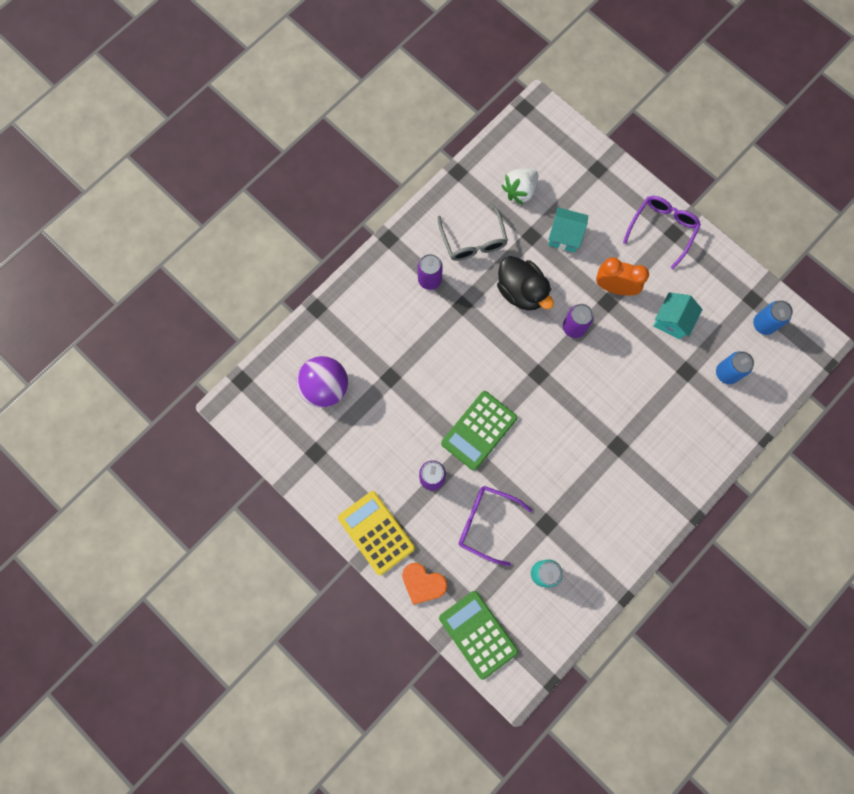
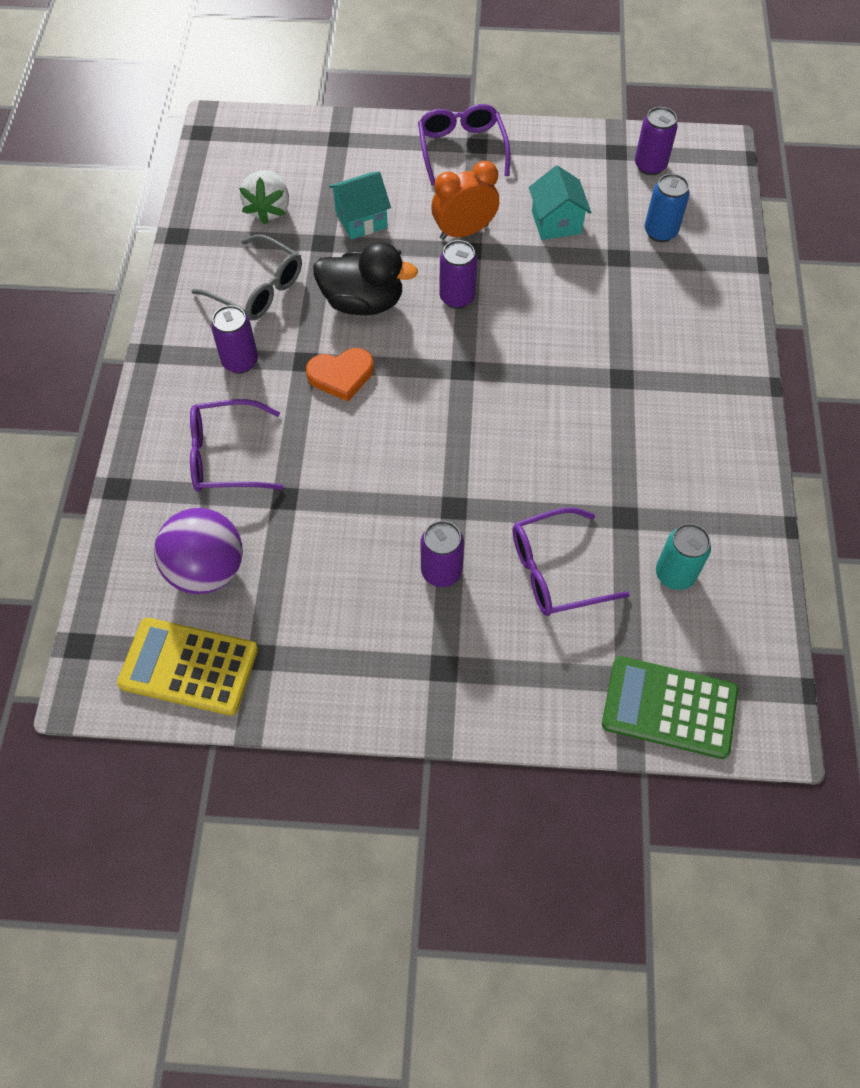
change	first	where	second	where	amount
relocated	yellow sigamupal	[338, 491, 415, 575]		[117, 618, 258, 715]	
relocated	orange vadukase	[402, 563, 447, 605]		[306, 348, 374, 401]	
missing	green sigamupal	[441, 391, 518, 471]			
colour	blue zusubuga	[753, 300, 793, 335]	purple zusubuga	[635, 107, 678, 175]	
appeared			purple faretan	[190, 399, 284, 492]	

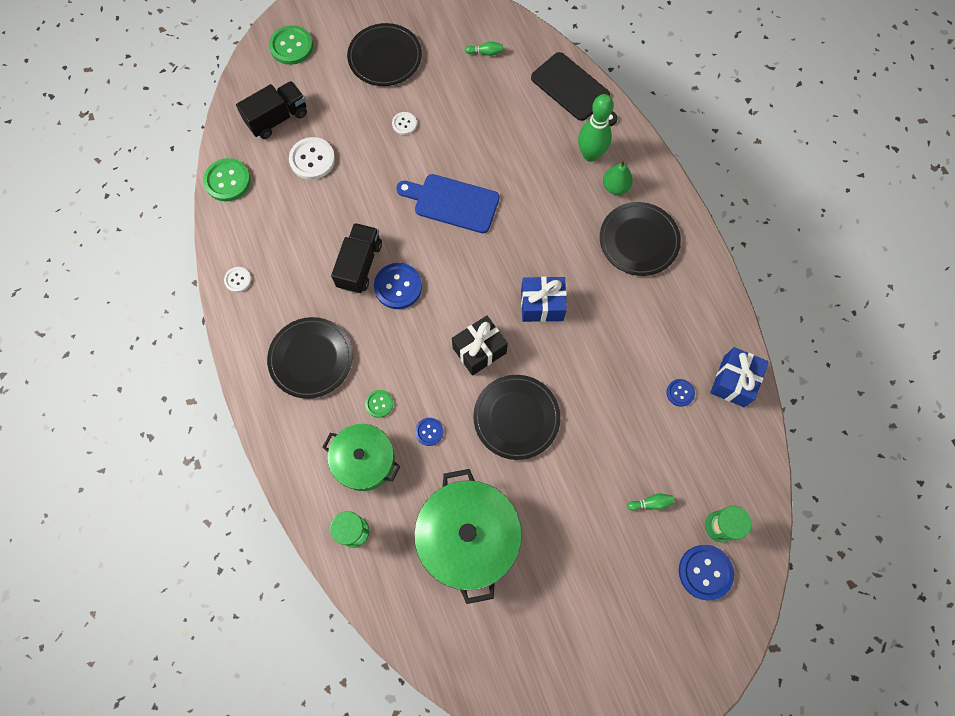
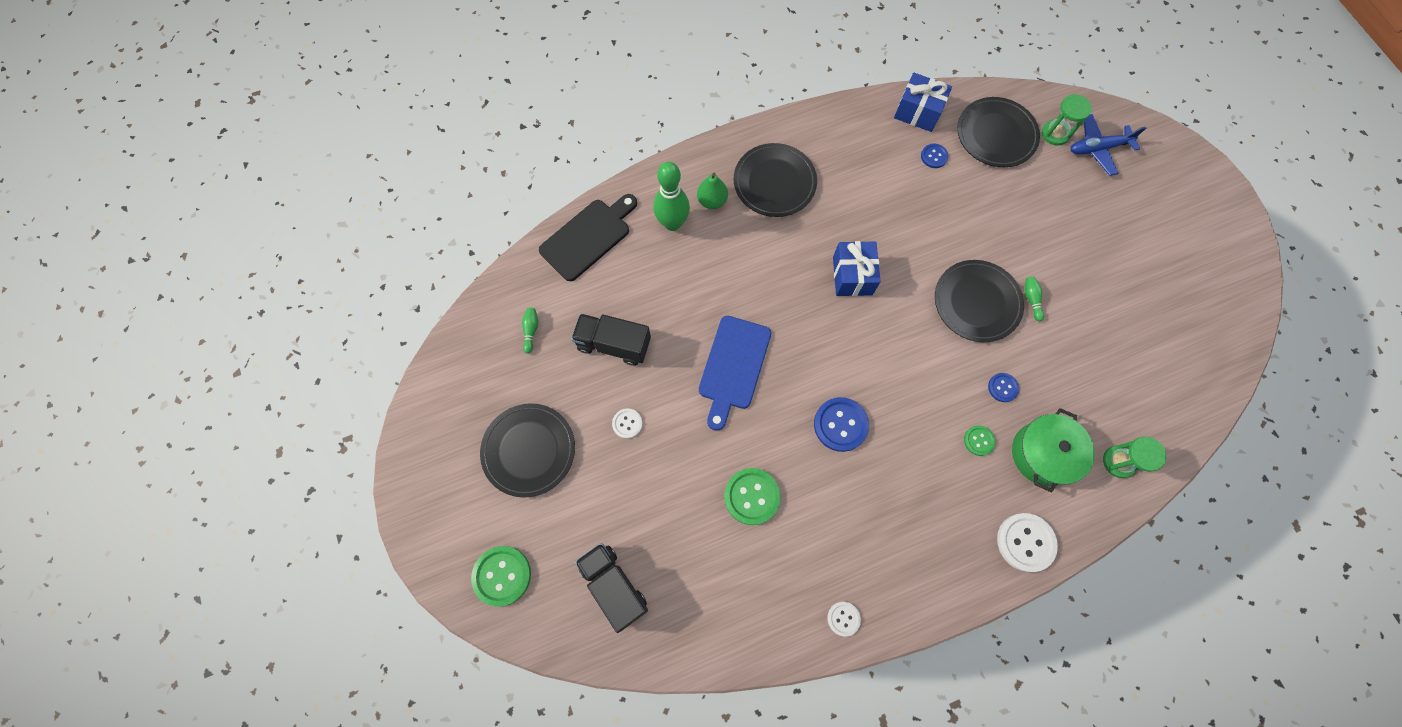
change	first	where	second	where	amount
relocated	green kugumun	[203, 158, 251, 201]		[724, 468, 781, 525]	
relocated	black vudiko	[267, 317, 353, 399]		[957, 97, 1040, 167]	
relocated	white kugumun	[289, 137, 335, 180]		[997, 513, 1058, 572]	
relocated	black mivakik	[331, 223, 382, 294]		[571, 314, 651, 366]	
missing	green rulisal	[414, 469, 522, 604]			
missing	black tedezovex	[452, 316, 508, 376]			
relocated	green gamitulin	[627, 494, 674, 511]		[1025, 276, 1044, 321]	
exchanged	blue kugumun	[679, 545, 734, 600]	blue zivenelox	[1070, 114, 1147, 176]	

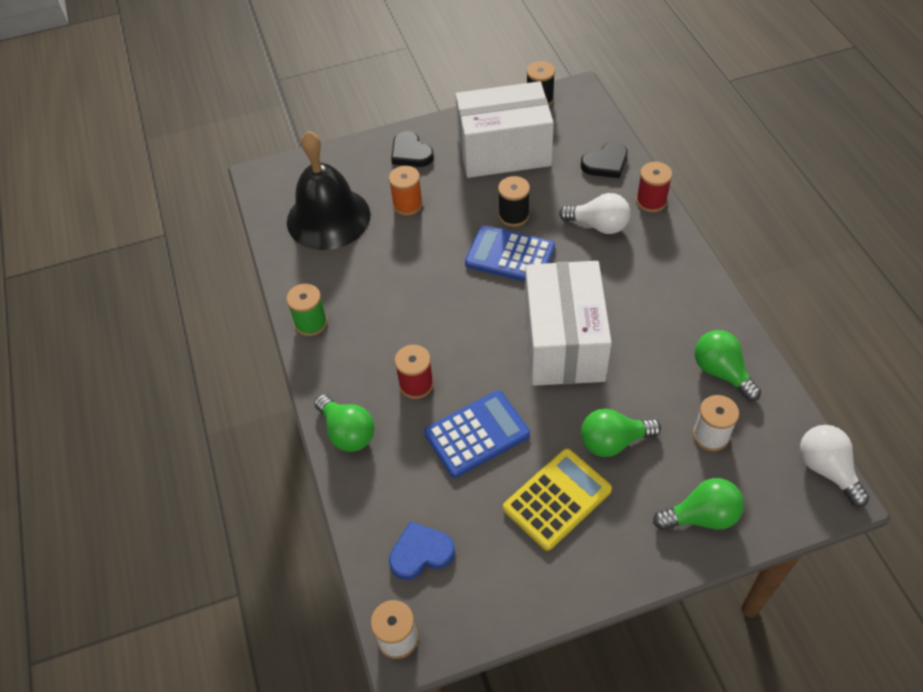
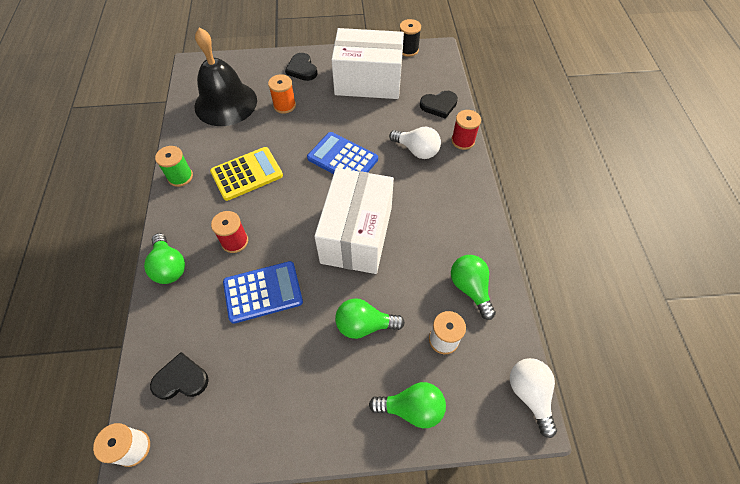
change	first	where	second	where	amount
colour	blue vadukase	[389, 521, 455, 580]	black vadukase	[150, 352, 209, 400]	
missing	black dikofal	[498, 176, 530, 227]			
relocated	yellow sigamupal	[503, 449, 612, 551]		[210, 147, 283, 201]	

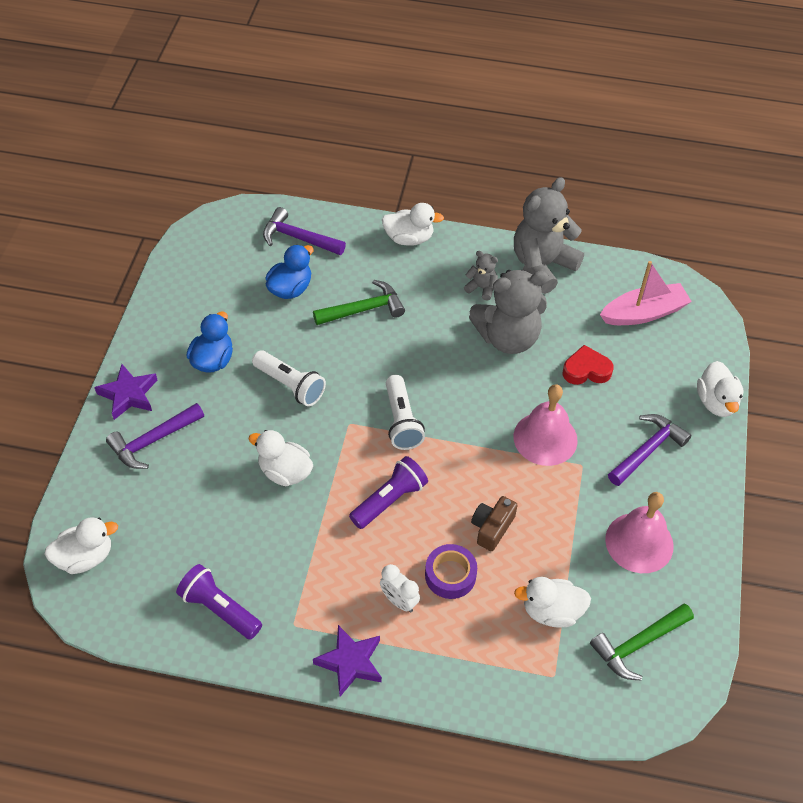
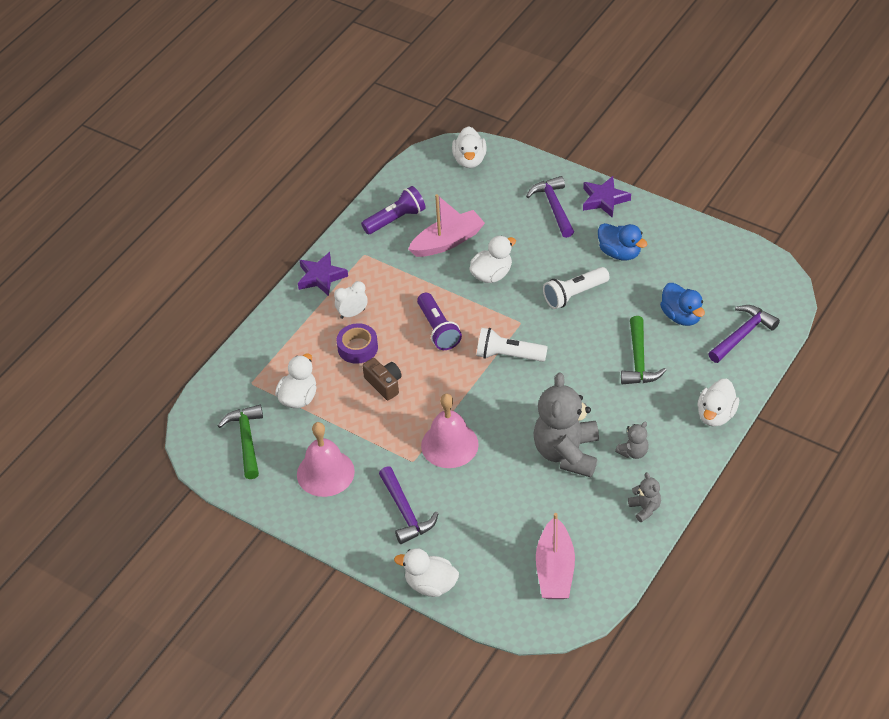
change	first	where	second	where	amount
size	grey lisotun	[514, 177, 584, 294]		[628, 472, 661, 522]	x0.45
missing	red vadukase	[562, 345, 613, 385]			
appeared			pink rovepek	[408, 194, 485, 257]	

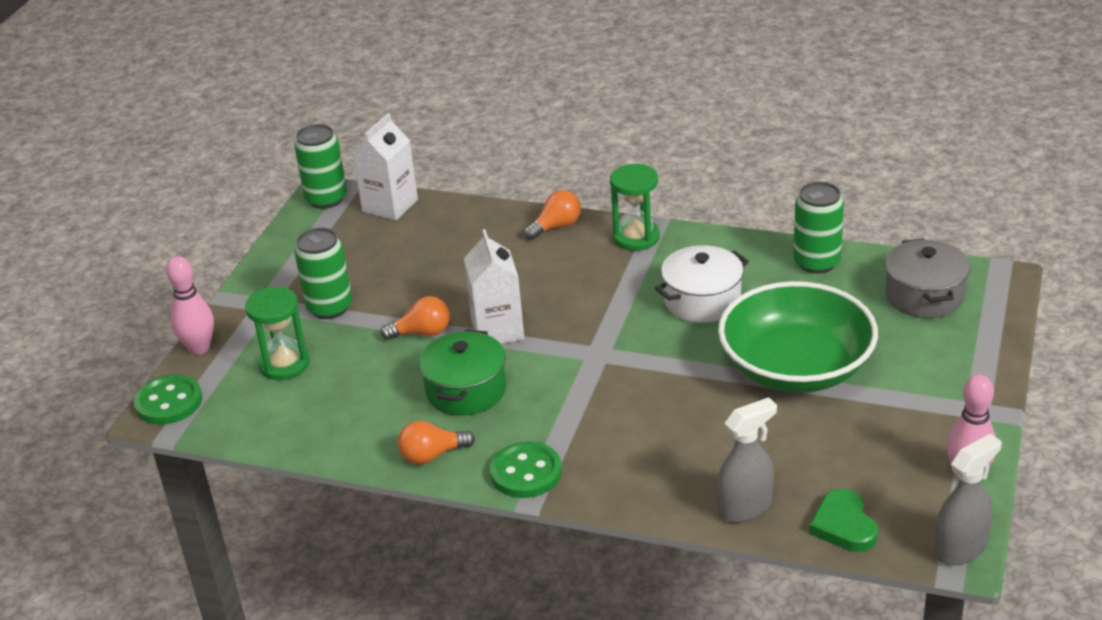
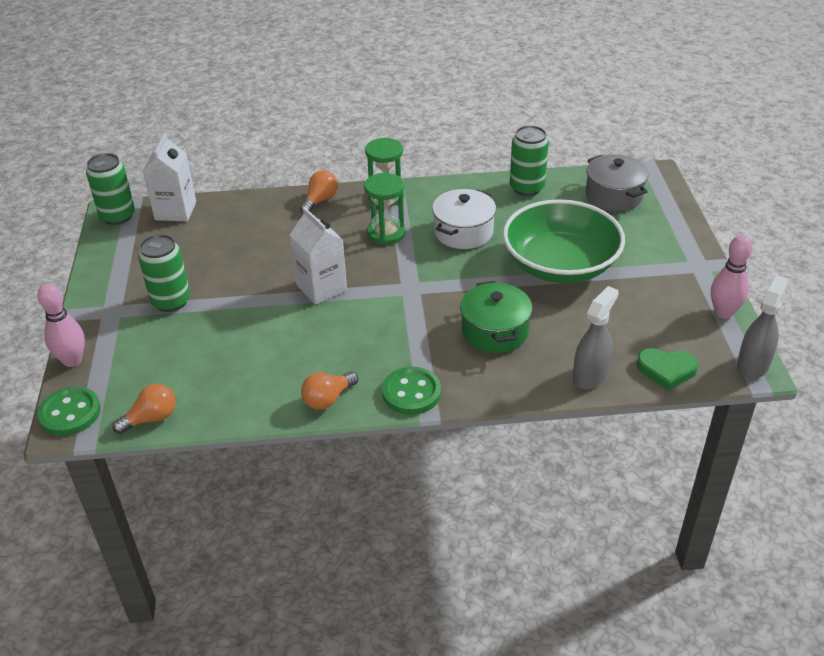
change	first	where	second	where	amount
relocated	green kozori	[245, 287, 310, 380]		[364, 173, 406, 245]	
relocated	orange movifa	[381, 296, 450, 340]		[112, 384, 176, 434]	
relocated	green rulisal	[419, 329, 506, 416]		[460, 281, 532, 353]	
spun	green vadukase	[809, 489, 878, 552]		[636, 348, 698, 390]	45 degrees counterclockwise

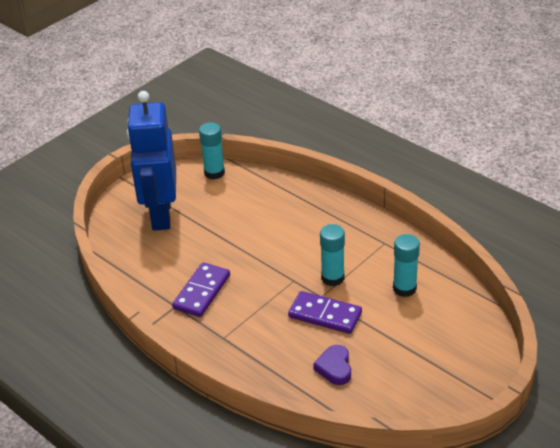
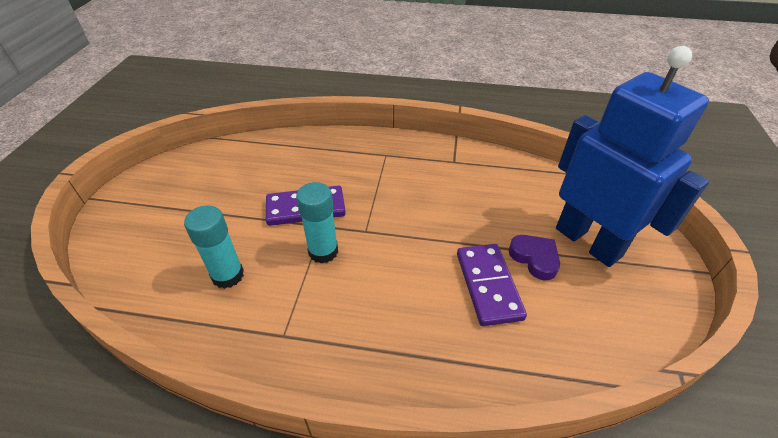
change	first	where	second	where	amount
relocated	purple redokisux	[172, 262, 230, 317]		[457, 244, 527, 326]	
missing	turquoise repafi	[199, 122, 225, 180]			
relocated	purple vadukase	[313, 345, 351, 385]		[509, 235, 560, 280]	

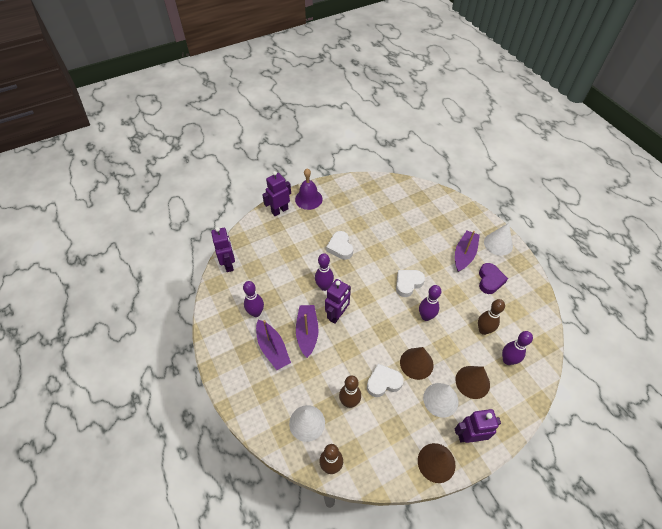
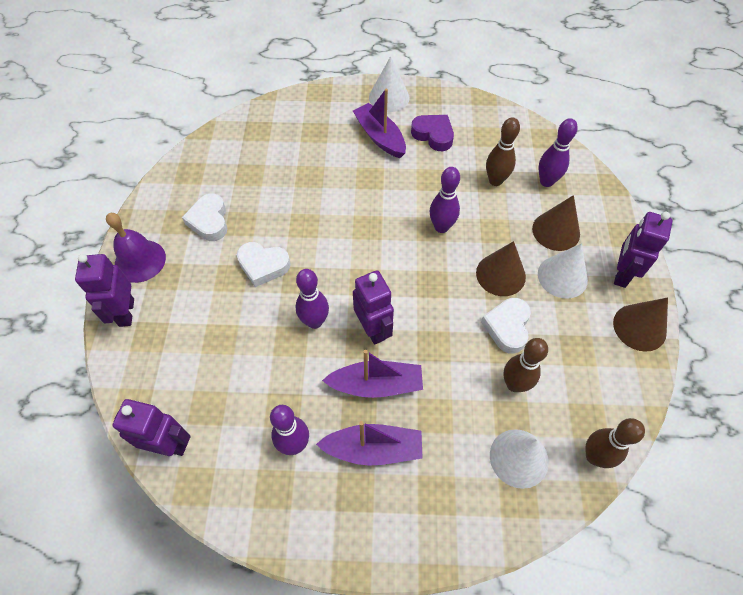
change	first	where	second	where	amount
spun	purple rovepek	[296, 305, 319, 358]		[322, 350, 423, 398]	150 degrees clockwise
relocated	white vadukase	[396, 270, 425, 297]		[182, 194, 227, 241]	

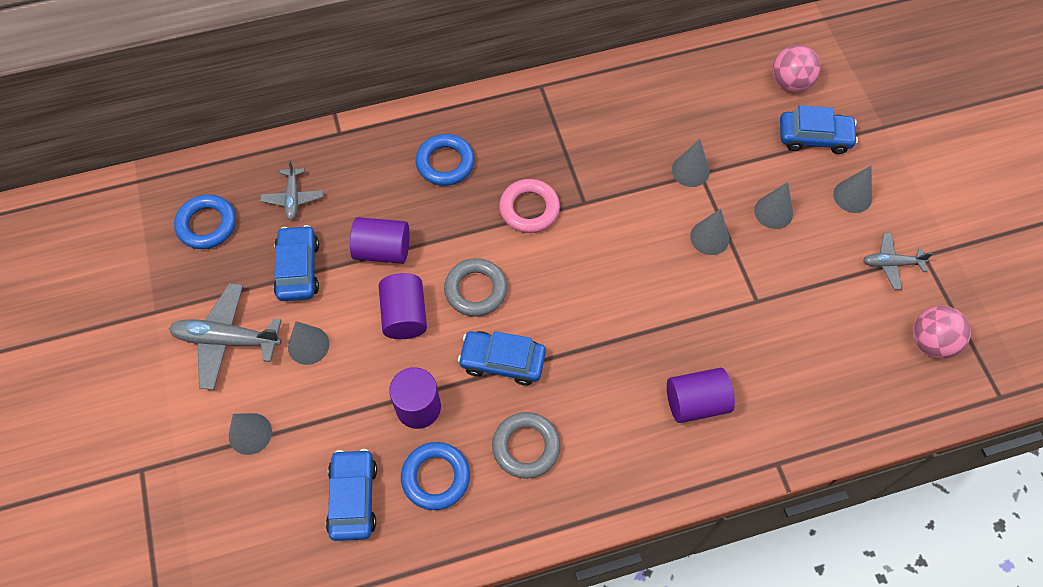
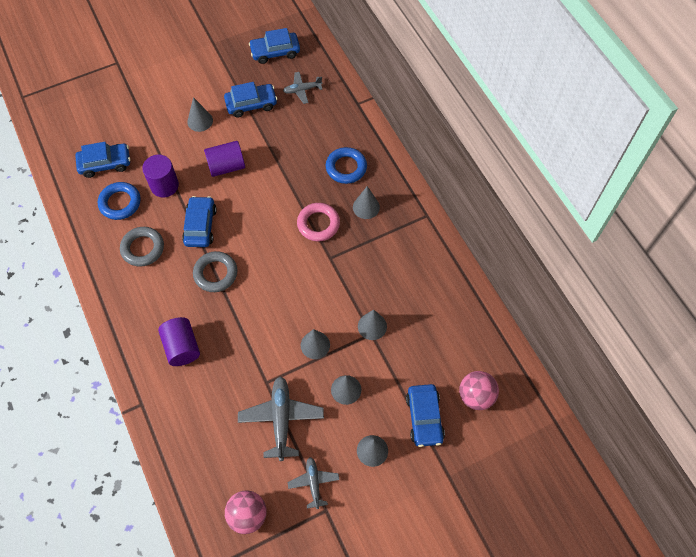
change	first	where	second	where	amount
relocated	grey zivenelox	[169, 283, 282, 390]		[238, 376, 324, 461]	
exchanged	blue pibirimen	[174, 194, 236, 249]	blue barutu	[249, 28, 300, 64]	
relocated	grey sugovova	[229, 413, 272, 455]		[353, 186, 380, 219]	
missing	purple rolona	[350, 217, 410, 264]			
relocated	grey pibirimen	[444, 258, 507, 317]		[193, 251, 237, 292]	

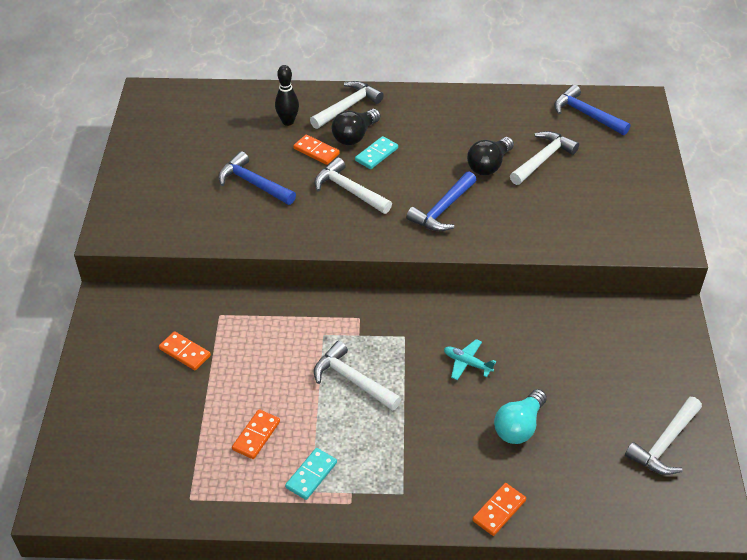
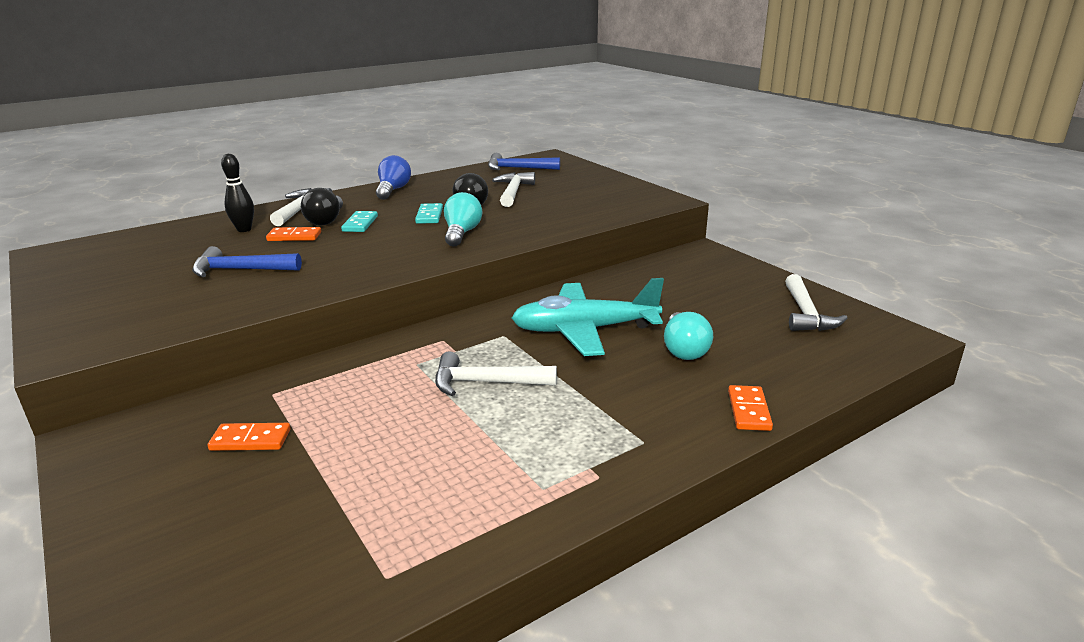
change	first	where	second	where	amount
missing	orange redokisux	[232, 409, 280, 459]			
relocated	turquoise redokisux	[285, 448, 337, 500]		[415, 203, 443, 224]	
missing	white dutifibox	[314, 157, 392, 214]			
exchanged	blue dutifibox	[406, 171, 476, 232]	turquoise movifa	[444, 192, 482, 247]	
size	turquoise zivenelox	[444, 339, 496, 380]		[512, 278, 664, 356]	x2.38
appeared			blue movifa	[376, 155, 411, 200]	

